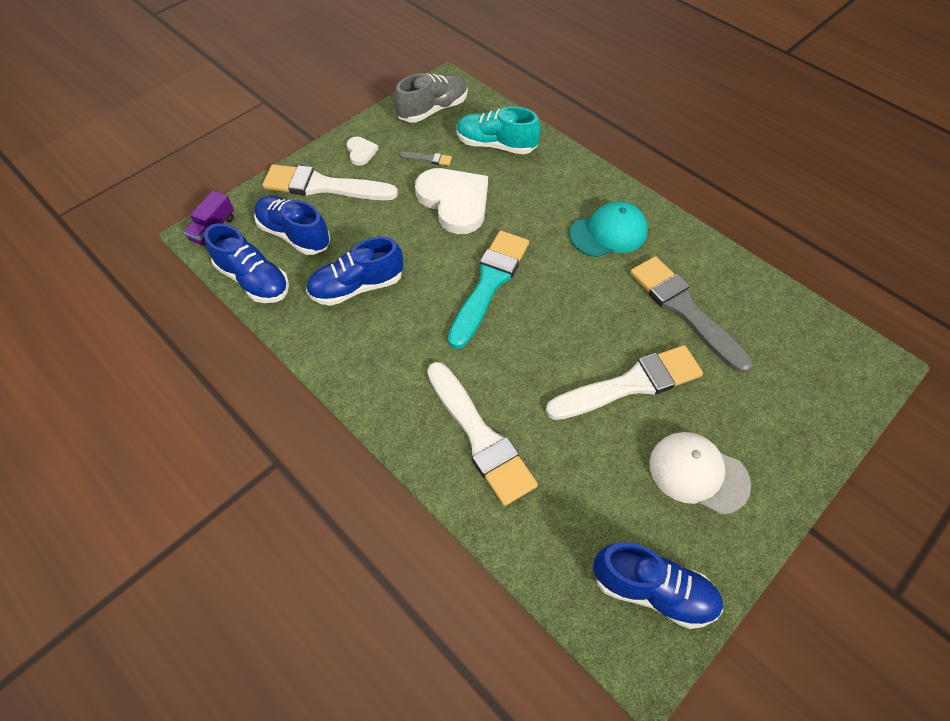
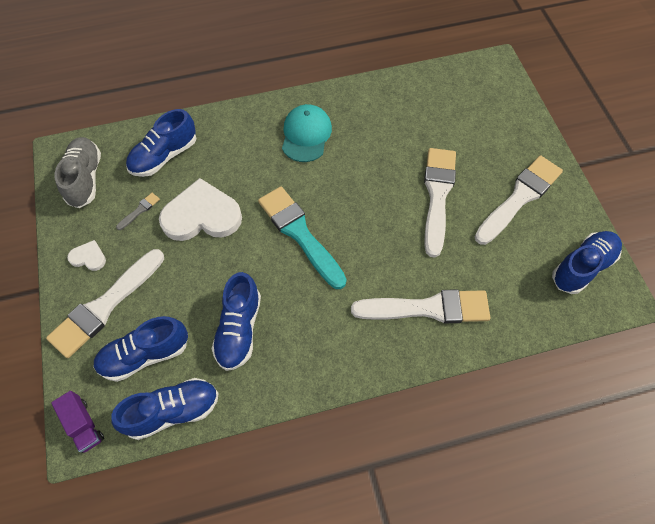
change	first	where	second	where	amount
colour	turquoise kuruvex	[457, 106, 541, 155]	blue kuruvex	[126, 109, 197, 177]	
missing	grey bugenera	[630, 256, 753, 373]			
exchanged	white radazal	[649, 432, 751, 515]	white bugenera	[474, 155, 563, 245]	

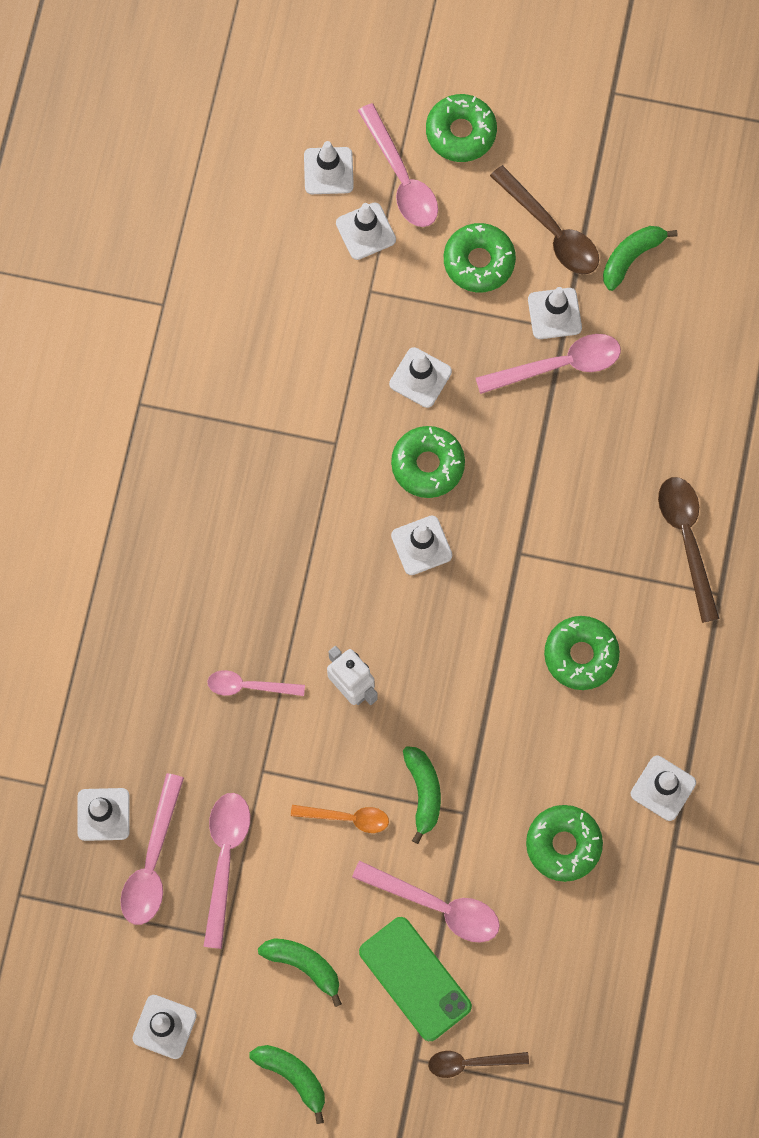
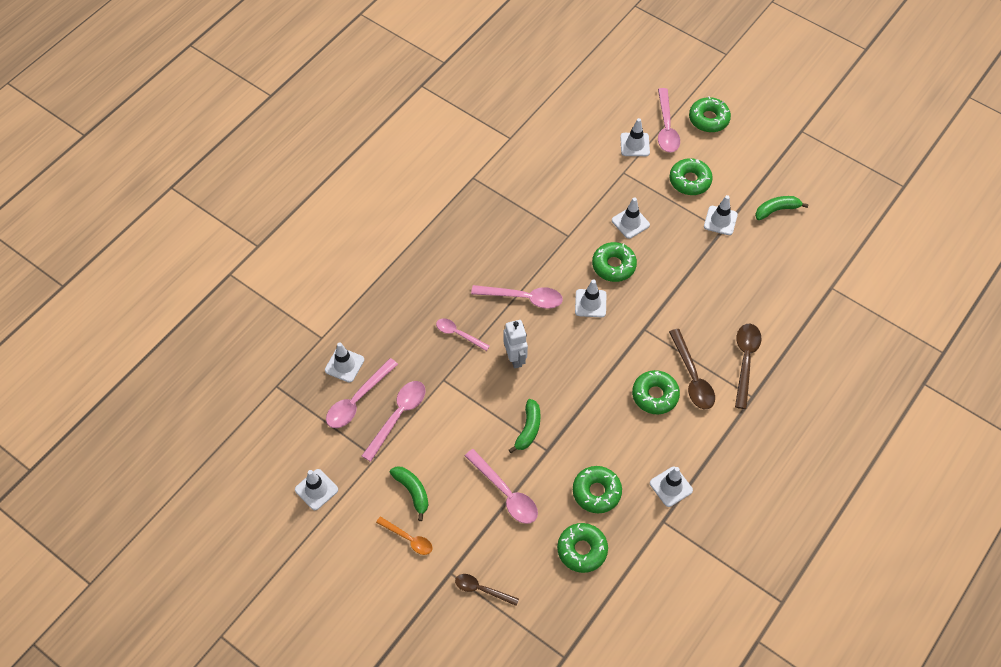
change	first	where	second	where	amount
missing	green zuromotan	[249, 1045, 325, 1124]			
relocated	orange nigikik	[291, 805, 389, 833]		[376, 516, 432, 555]	
missing	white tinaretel	[304, 141, 354, 194]			
missing	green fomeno	[359, 917, 472, 1041]			
relocated	pink nigikik	[476, 334, 621, 394]		[471, 285, 563, 309]	
relocated	brown nigikik	[490, 165, 599, 274]		[669, 329, 715, 409]	
appeared			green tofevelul	[557, 523, 608, 573]	

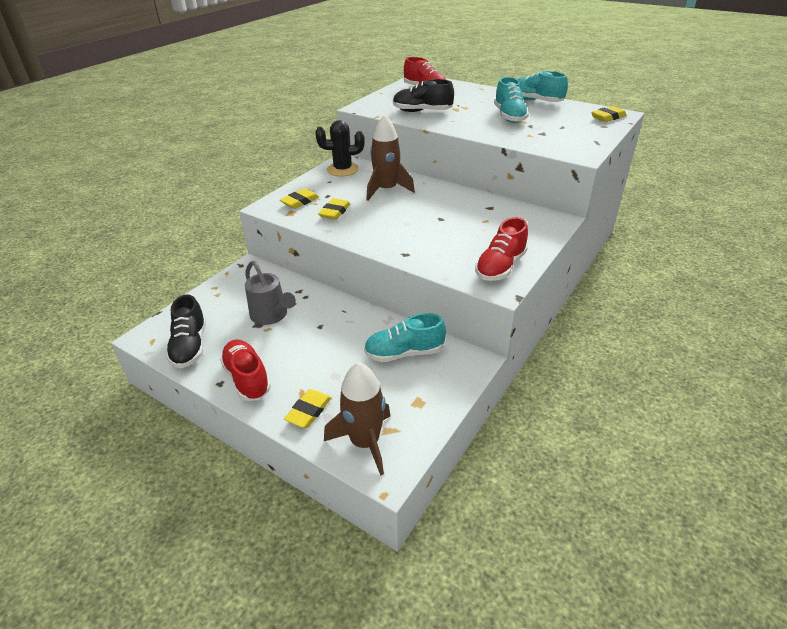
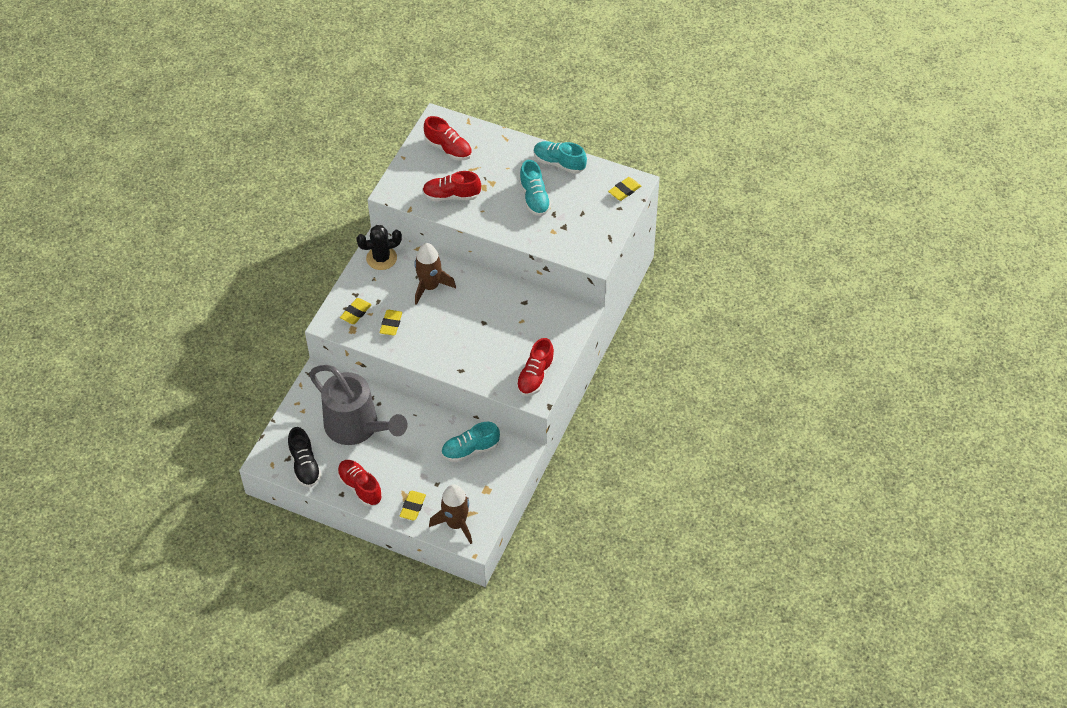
change	first	where	second	where	amount
size	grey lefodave	[245, 261, 296, 325]		[309, 365, 407, 445]	x1.77
colour	black kuruvex	[393, 79, 454, 112]	red kuruvex	[422, 171, 481, 201]	

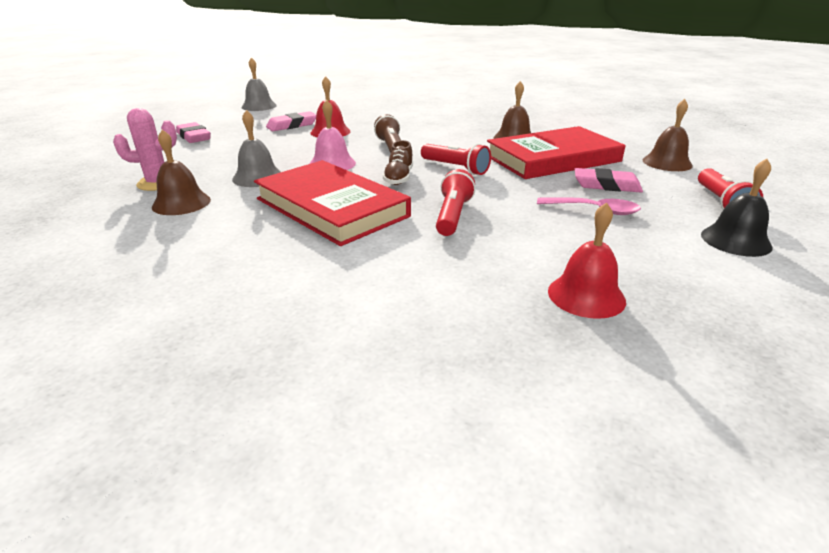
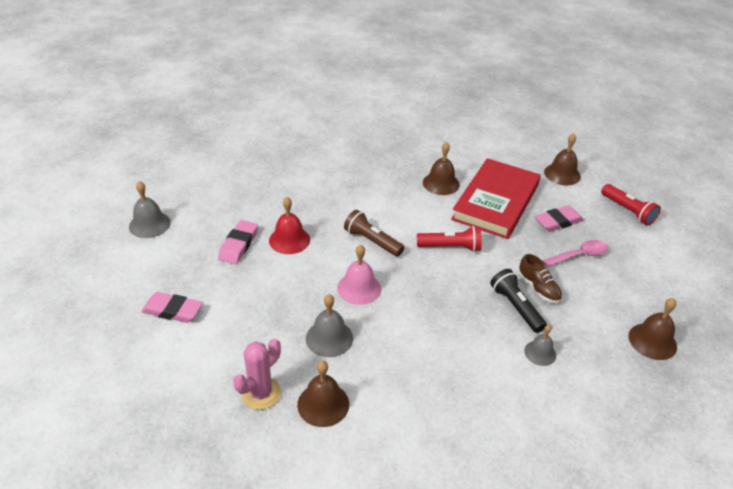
change	first	where	second	where	amount
missing	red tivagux	[254, 160, 411, 246]			
relocated	brown kuruvex	[383, 140, 413, 185]		[518, 254, 562, 304]	
colour	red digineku	[436, 169, 476, 236]	black digineku	[490, 269, 547, 333]	
colour	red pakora	[548, 202, 626, 319]	brown pakora	[629, 298, 677, 360]	
missing	black pakora	[701, 159, 772, 257]			
appeared			grey pakora	[524, 325, 556, 366]	

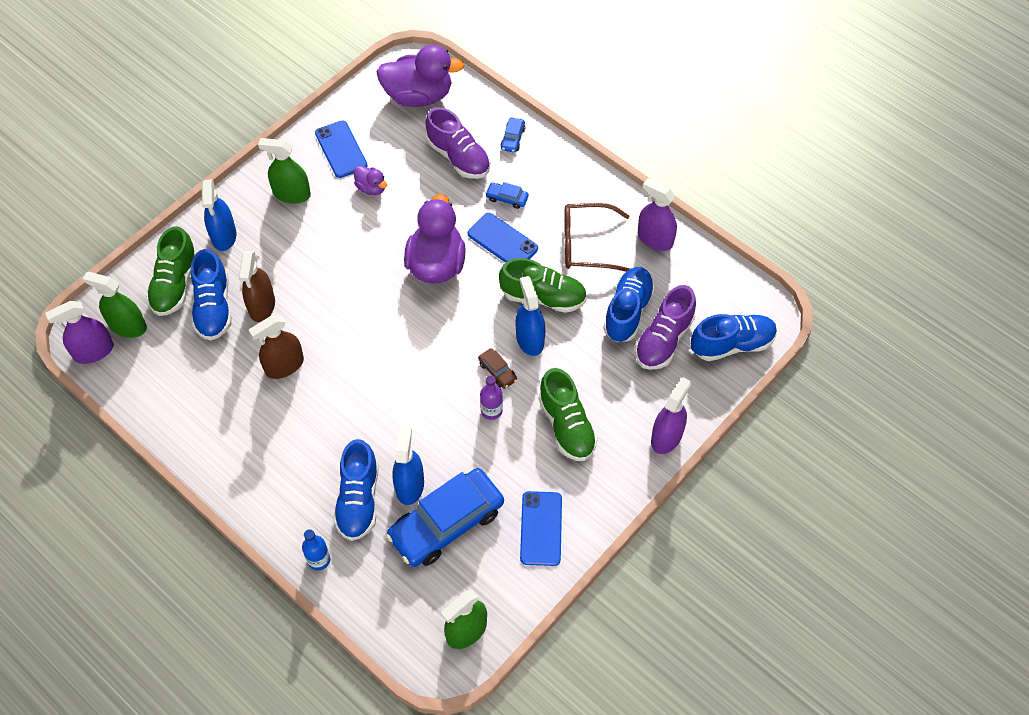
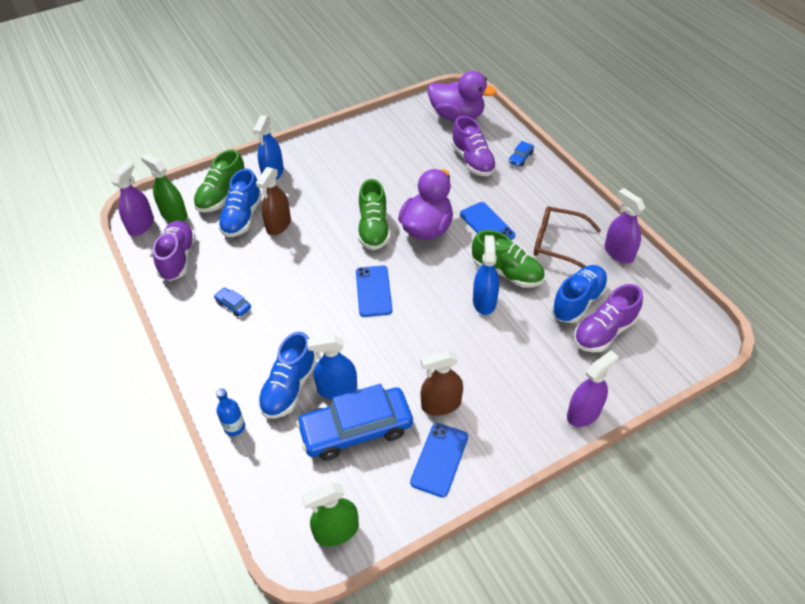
change	first	where	second	where	amount
spun	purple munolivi	[45, 301, 114, 364]		[111, 161, 154, 236]	120 degrees clockwise
relocated	brown munolivi	[249, 315, 304, 379]		[421, 350, 463, 416]	
missing	green munolivi	[258, 138, 311, 204]			
relocated	blue fomeno	[315, 120, 368, 178]		[356, 265, 392, 317]	
missing	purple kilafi	[354, 165, 387, 195]			
spun	blue munolivi	[392, 426, 424, 505]		[307, 335, 357, 399]	120 degrees counterclockwise
missing	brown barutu	[478, 348, 517, 389]			
missing	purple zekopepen	[480, 375, 503, 420]			
relocated	blue barutu	[485, 182, 529, 209]		[214, 288, 251, 317]	
relocated	green kuruvex	[539, 368, 598, 461]		[358, 179, 390, 250]	
missing	blue kuruvex	[691, 314, 777, 361]			
appeared			purple kuruvex	[153, 220, 196, 281]	

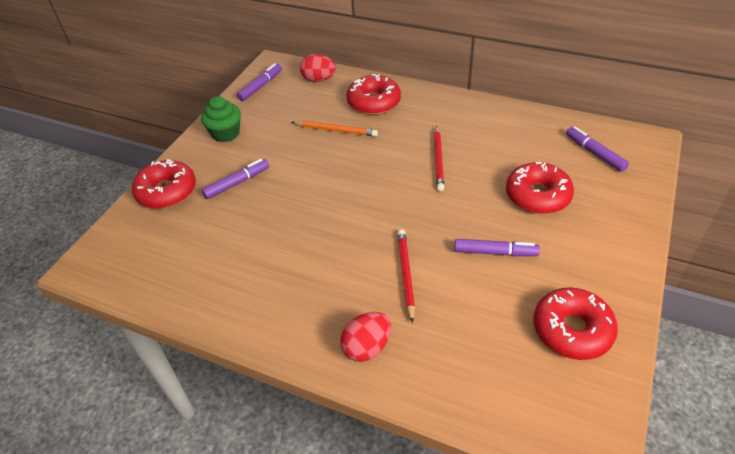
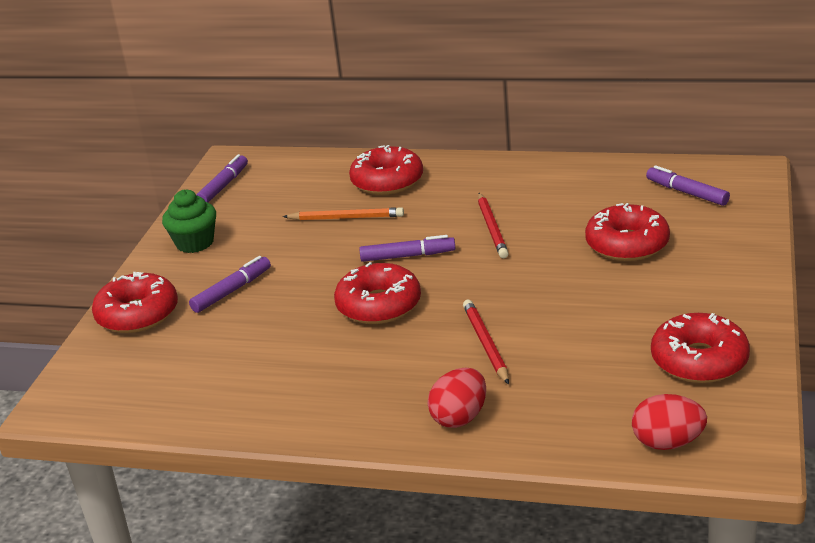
change	first	where	second	where	amount
relocated	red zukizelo	[300, 54, 336, 82]		[632, 394, 707, 450]	
relocated	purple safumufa	[454, 239, 540, 256]		[359, 235, 455, 262]	
appeared			red tofevelul	[334, 262, 421, 324]	

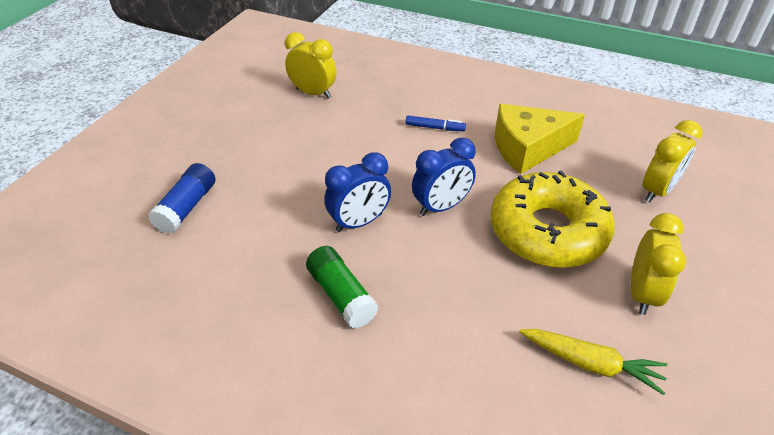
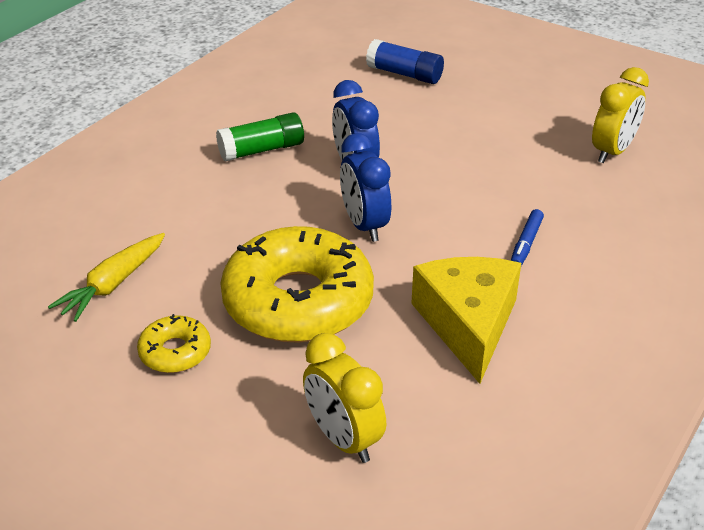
change	first	where	second	where	amount
exchanged	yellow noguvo	[631, 213, 686, 315]	yellow tofevelul	[137, 314, 211, 373]	

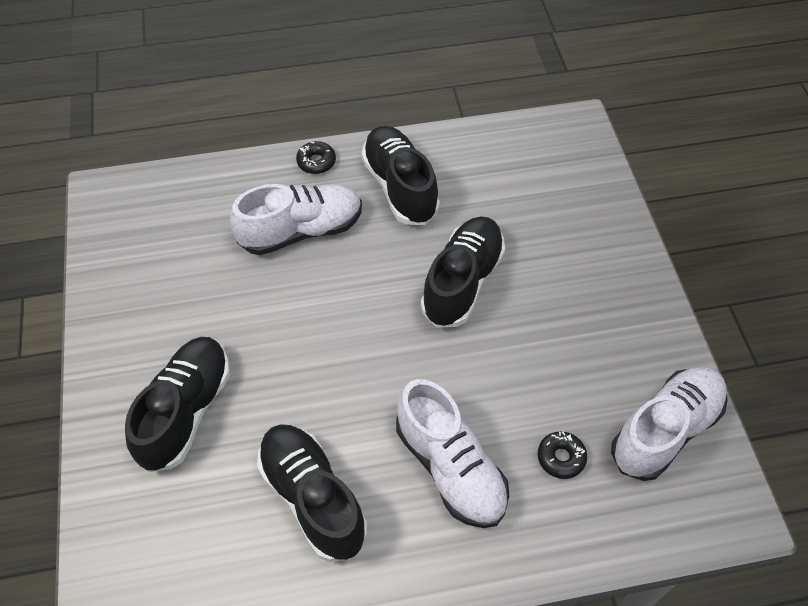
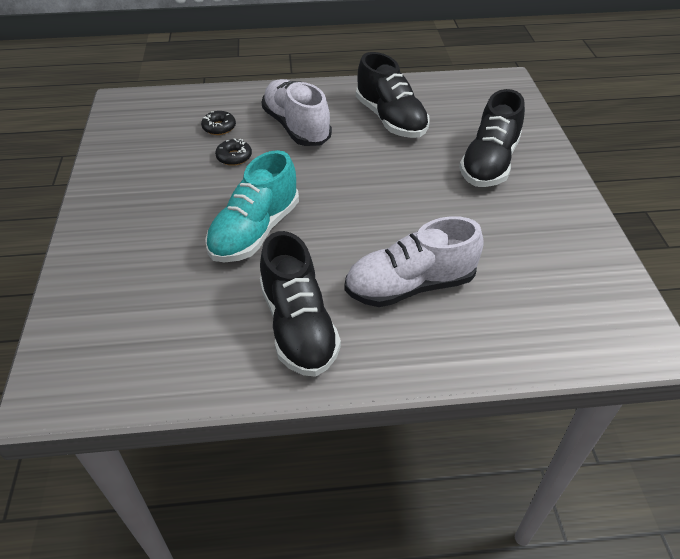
change	first	where	second	where	amount
relocated	black tofevelul	[296, 141, 336, 174]		[215, 138, 252, 166]	
colour	black kuruvex	[421, 216, 505, 328]	turquoise kuruvex	[205, 150, 299, 262]	
missing	white kuruvex	[611, 367, 728, 481]			

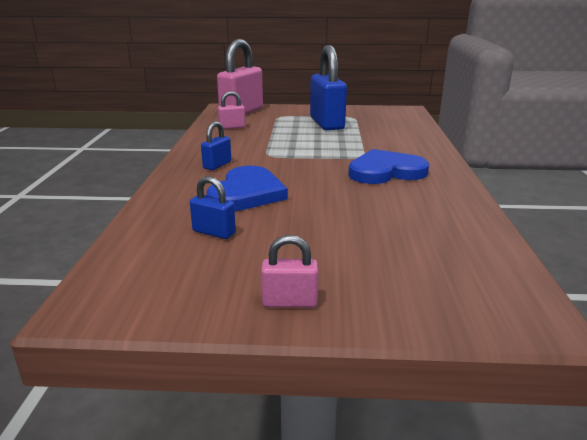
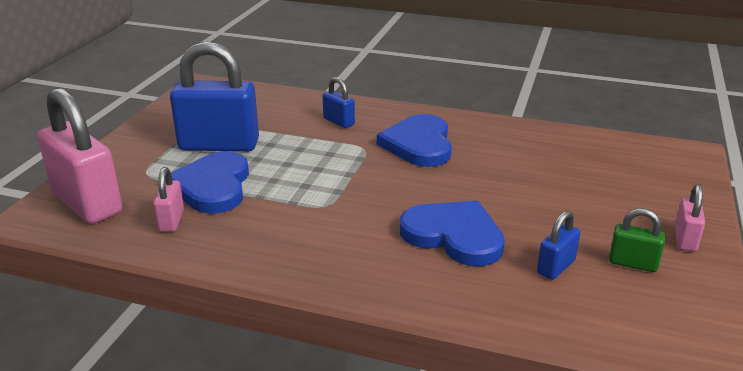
change	first	where	second	where	amount
relocated	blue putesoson	[201, 121, 231, 170]		[323, 77, 355, 128]	
appeared			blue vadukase	[171, 151, 249, 214]	
appeared			green putesoson	[609, 208, 665, 272]	

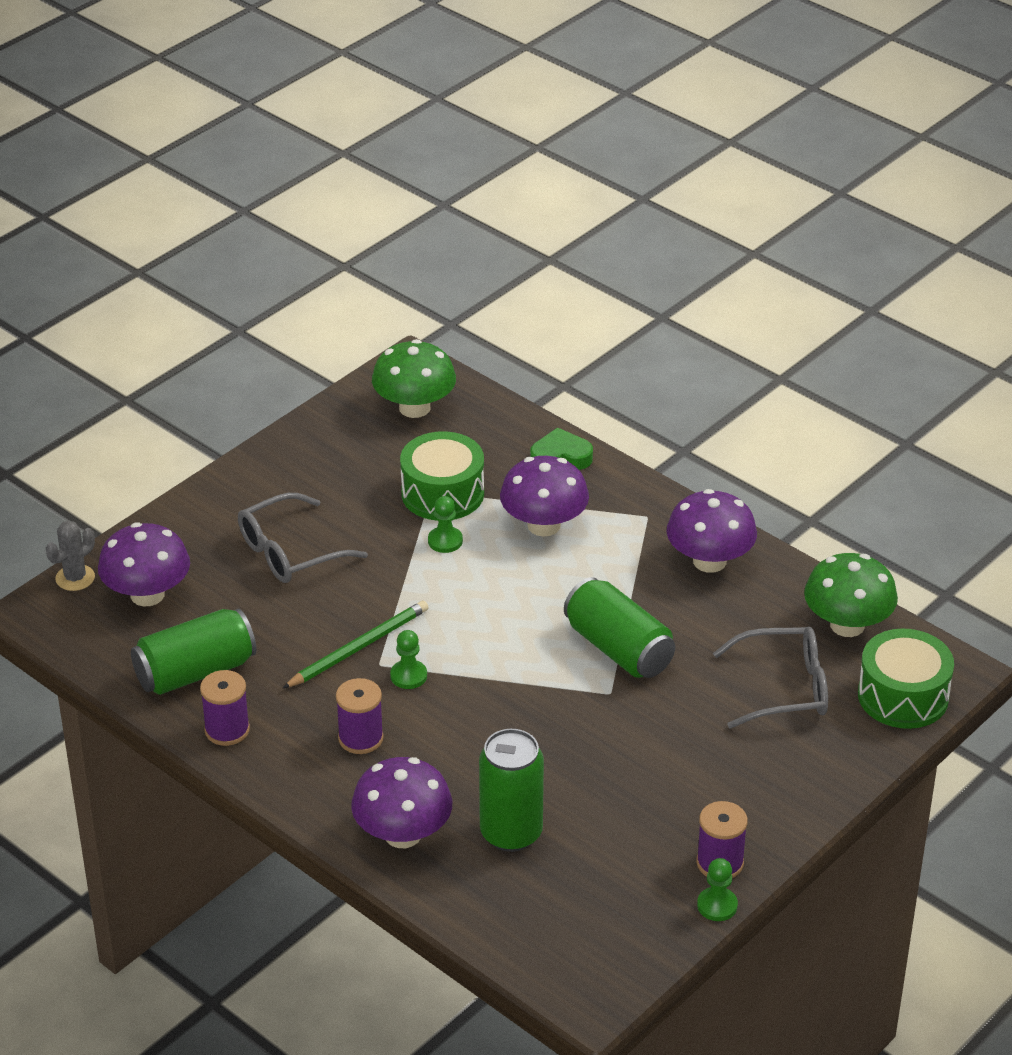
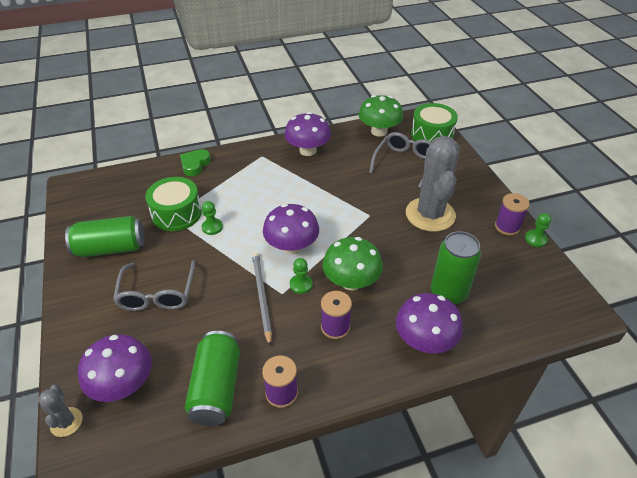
change	first	where	second	where	amount
colour	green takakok	[283, 600, 429, 688]	grey takakok	[252, 252, 272, 346]	
relocated	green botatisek	[372, 339, 456, 418]		[323, 237, 383, 290]	
relocated	purple botatisek	[500, 456, 589, 537]		[263, 204, 319, 255]	
relocated	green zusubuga	[564, 577, 675, 678]		[65, 216, 145, 257]	
appeared			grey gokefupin	[406, 136, 460, 232]	

